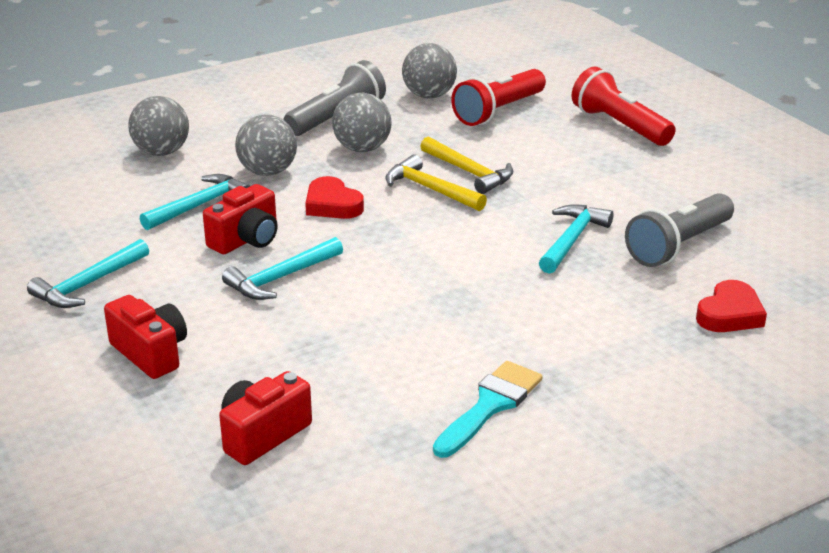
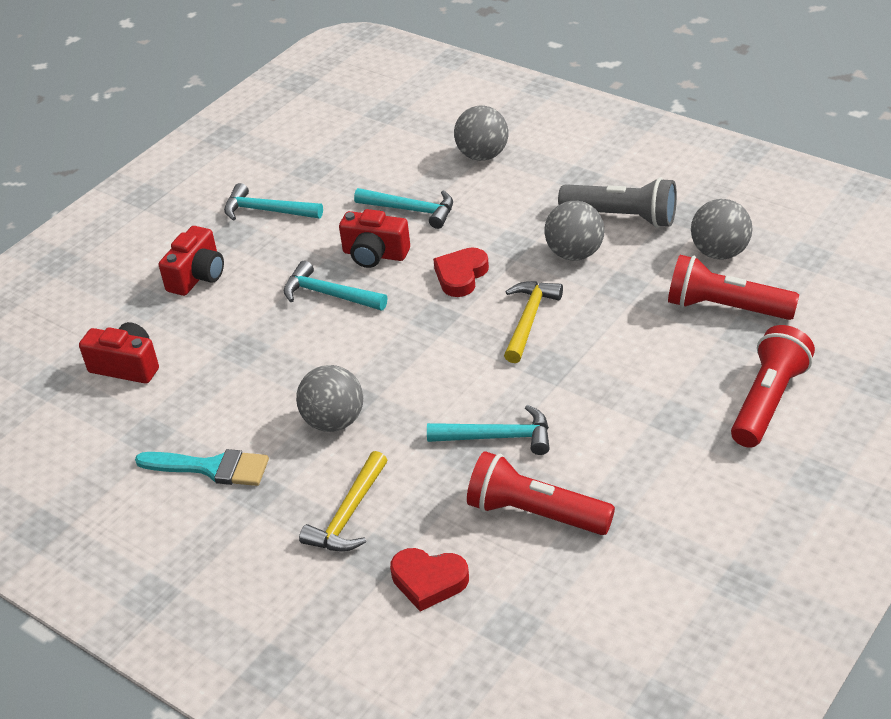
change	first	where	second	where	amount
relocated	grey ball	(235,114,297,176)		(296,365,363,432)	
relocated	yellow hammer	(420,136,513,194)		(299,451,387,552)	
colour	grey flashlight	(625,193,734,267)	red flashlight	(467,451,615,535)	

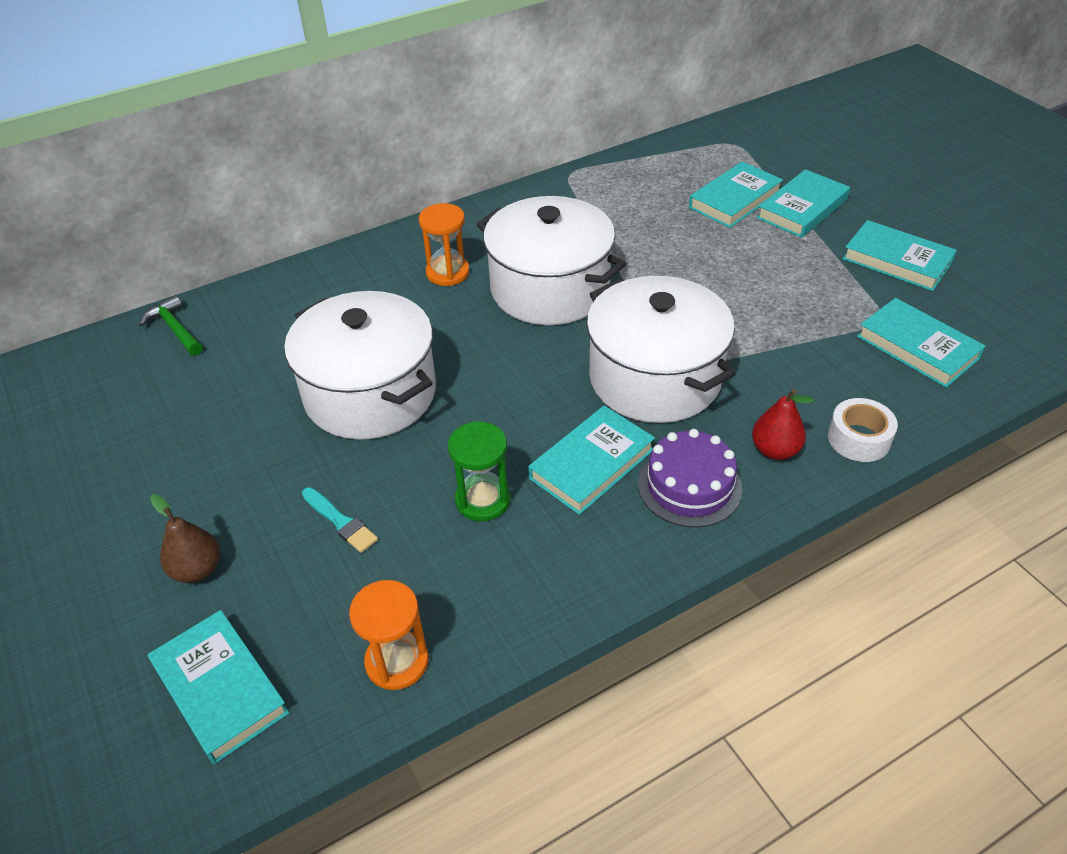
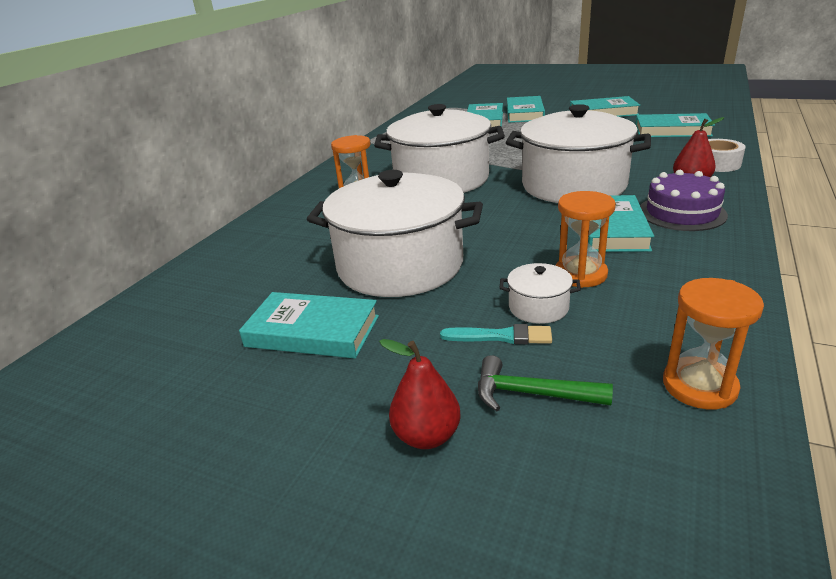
change	first	where	second	where	amount
relocated	turquoise book	(148,610,289,764)		(239,292,379,358)	
colour	brown pear	(150,494,220,583)	red pear	(379,339,461,449)	
relocated	green hammer	(139,295,203,356)		(478,355,613,411)	
appeared			white pot	(500,263,581,324)	
colour	green hourglass	(448,422,511,521)	orange hourglass	(555,191,616,288)	

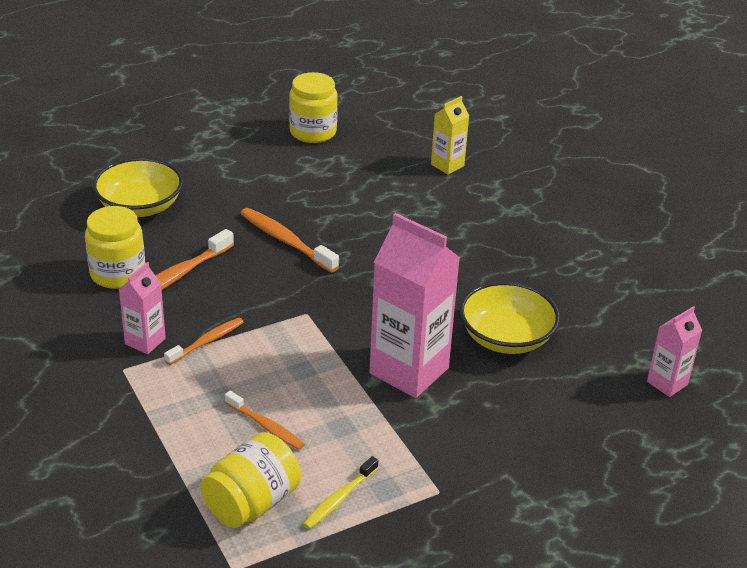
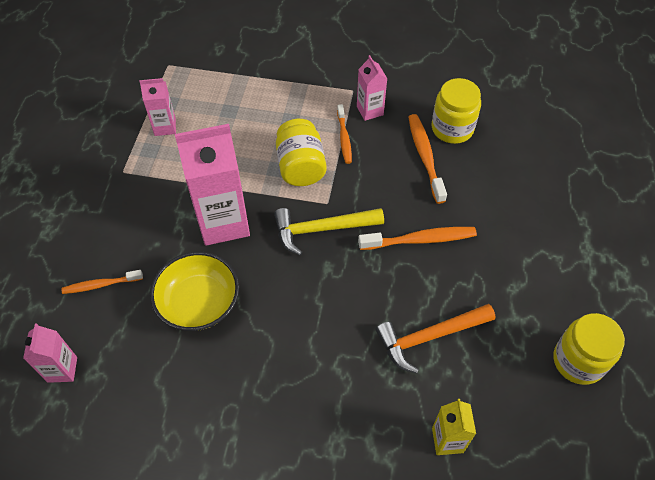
change	first	where	second	where	amount
relocated	orange toothbrush	(225,391,305,450)		(61,270,143,294)	
exchanged	yellow toothbrush	(303,456,378,529)	pink carton	(139,78,176,136)	
appeared			yellow hammer	(274,208,384,255)	
relocated	yellow jar	(200,432,301,528)		(276,119,327,186)	
appeared			orange hammer	(376,304,495,374)	
missing	yellow bowl	(93,158,183,217)			

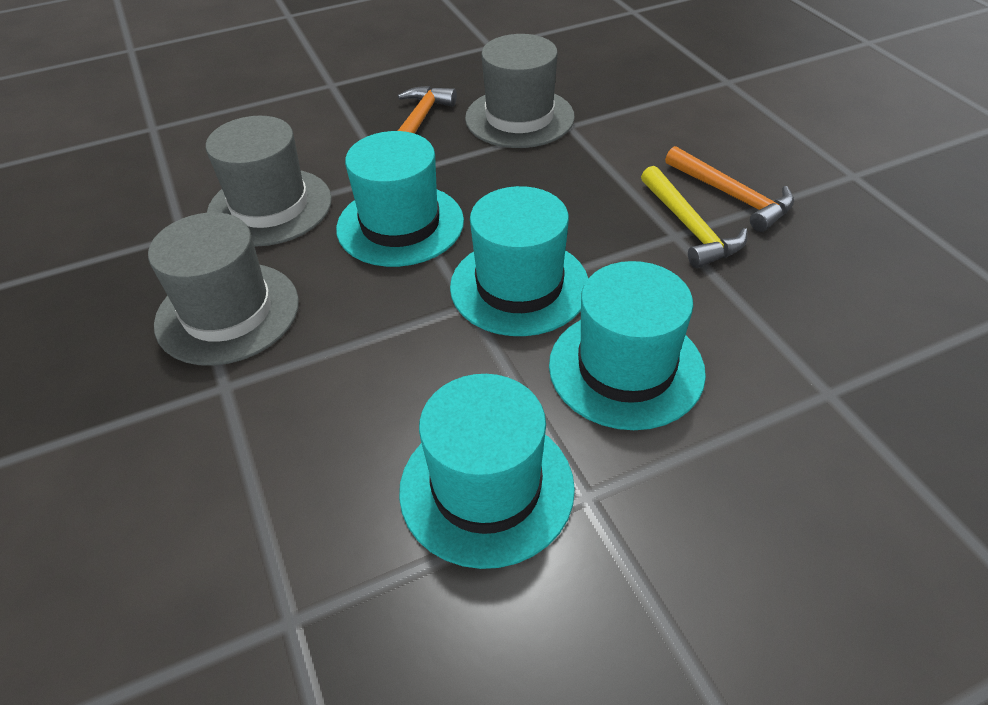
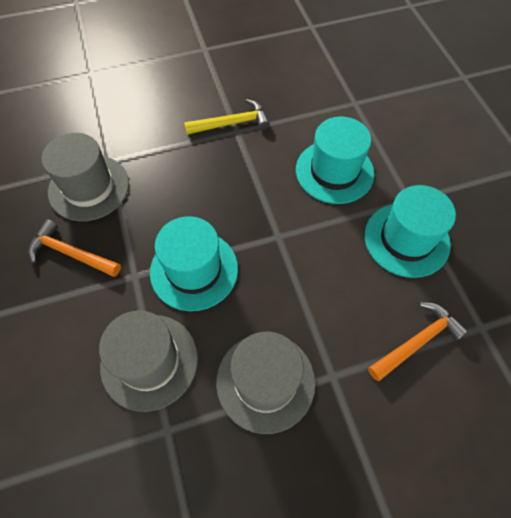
change	first	where	second	where	amount
relocated	orange hammer	(665,146,794,232)		(368,302,468,381)	
missing	turquoise hat	(450,186,588,336)			

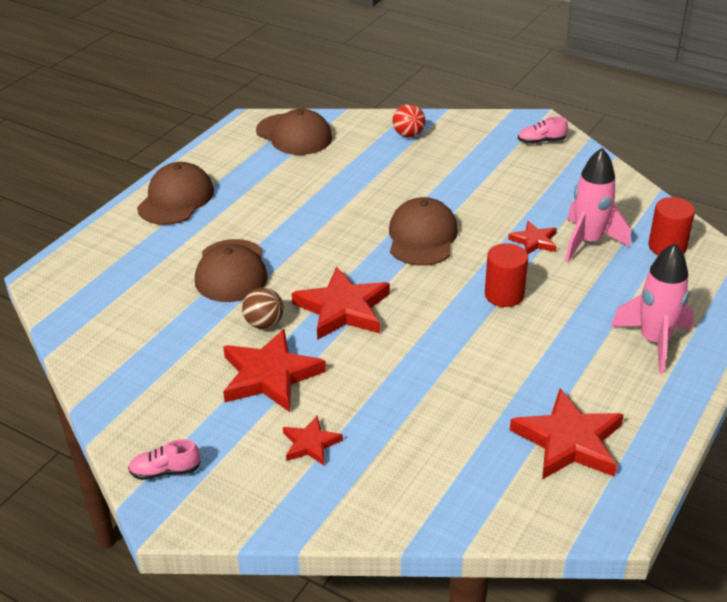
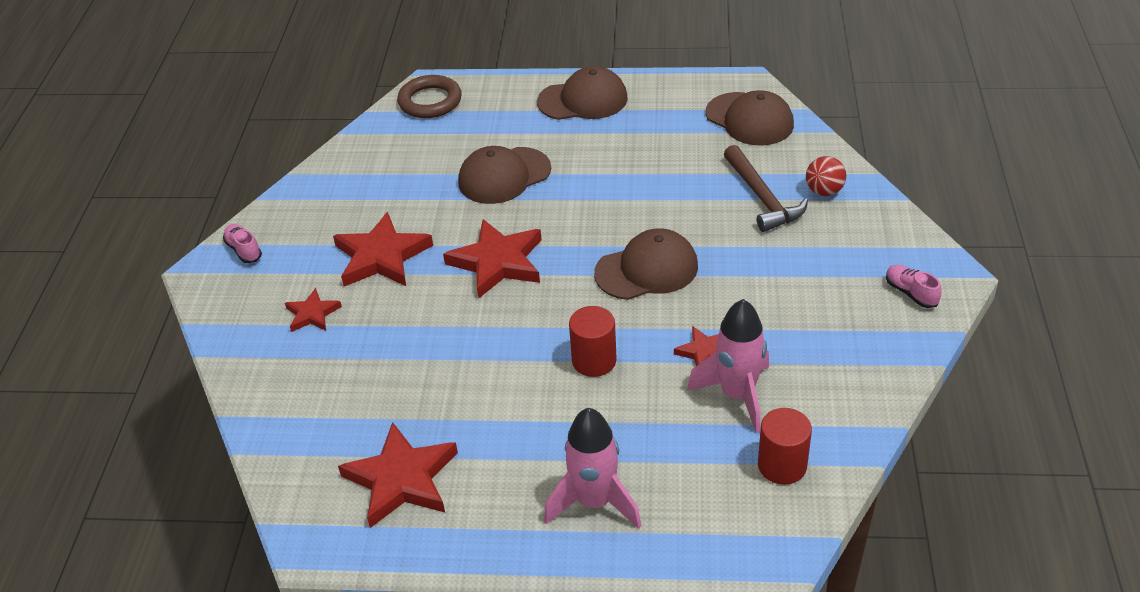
change	first	where	second	where	amount
appeared			brown ring	(397,75,462,118)	
spun	brown cap	(256,109,332,155)		(706,90,794,145)	60 degrees counterclockwise
appeared			brown hammer	(724,145,808,232)	
missing	brown ball	(242,288,284,329)			

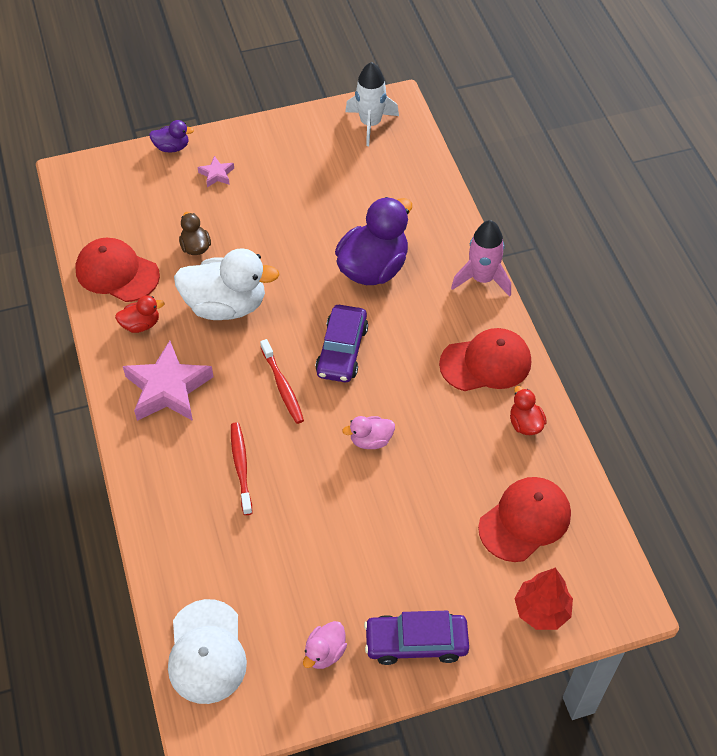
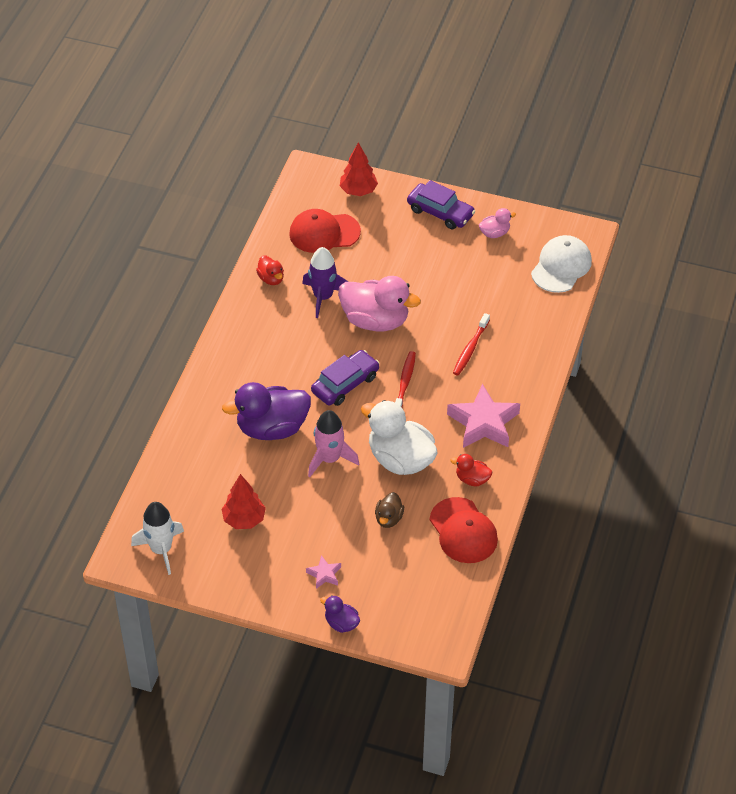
change	first	where	second	where	amount
appeared			red tree	(222,474,266,529)	
spun	red duck	(510,386,547,435)		(256,256,284,285)	45 degrees counterclockwise
appeared			purple rocket	(302,247,348,318)	
relocated	pink rocket	(451,220,511,297)		(308,410,359,477)	
size	pink duck	(342,416,395,449)		(338,276,421,331)	x2.10
missing	red cap	(439,328,531,391)			

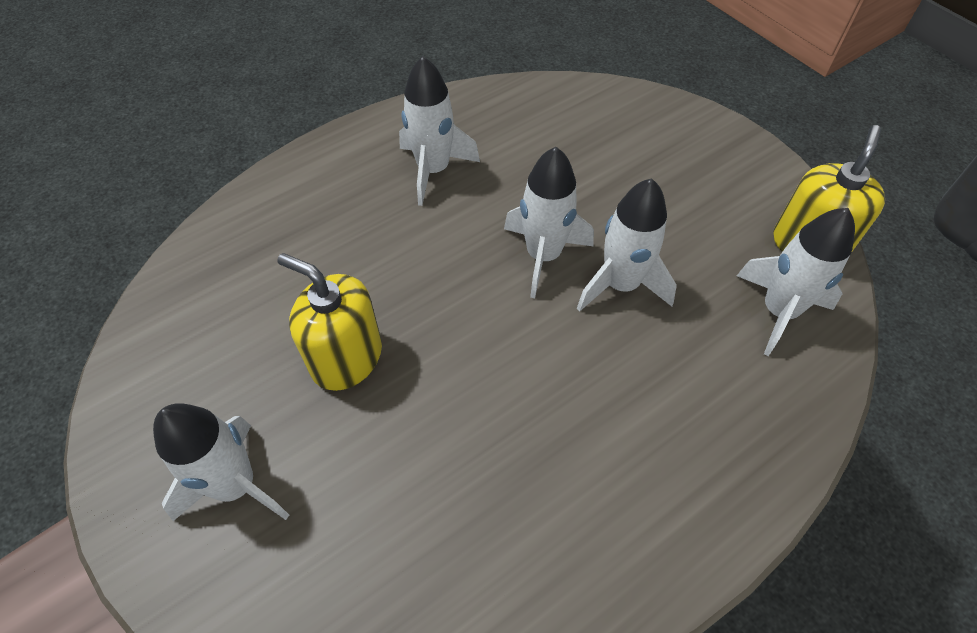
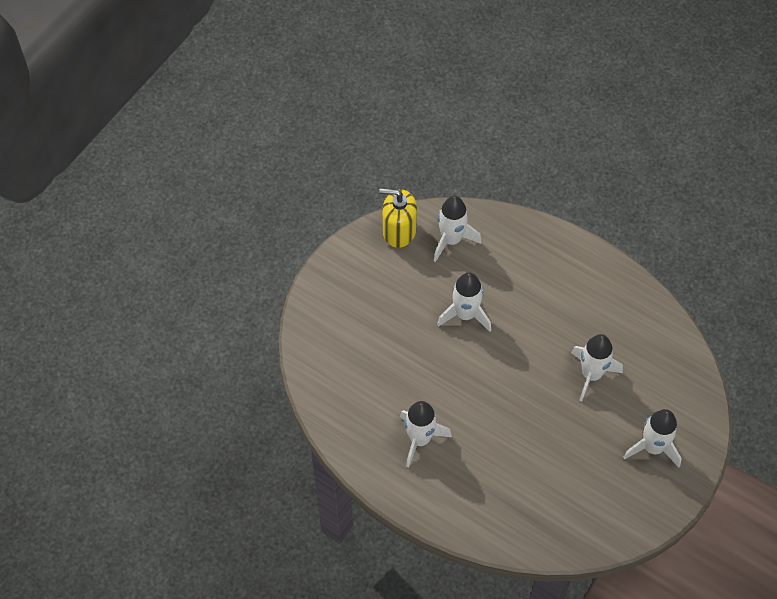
change	first	where	second	where	amount
relocated	white rocket	(504,147,594,298)		(571,334,623,401)	
missing	yellow soap dispenser	(277,253,382,391)			

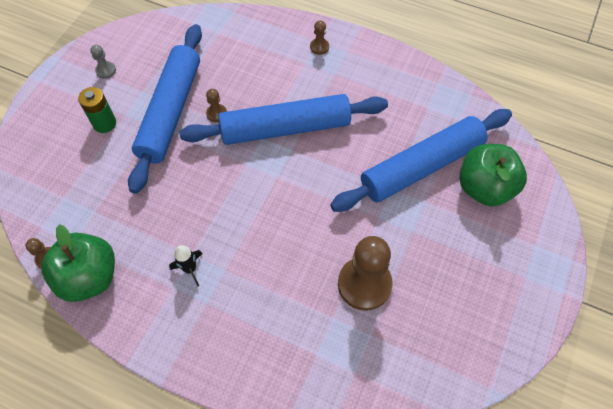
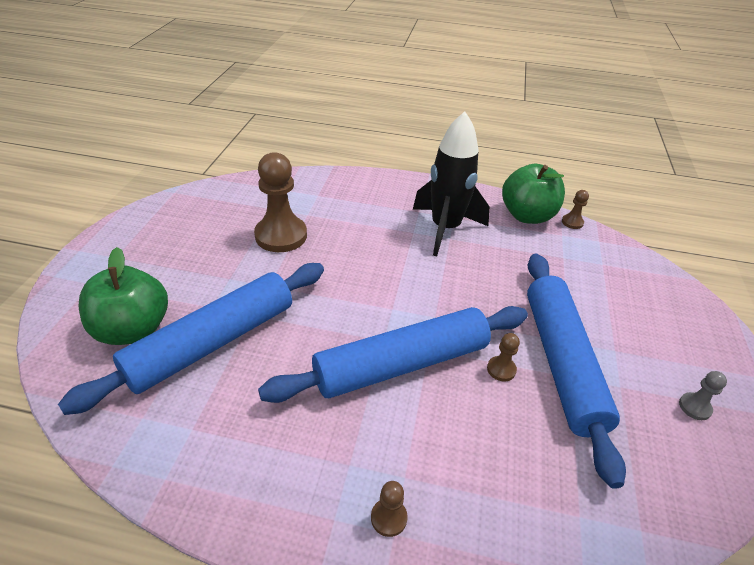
change	first	where	second	where	amount
size	black rocket	(169,245,203,286)		(413,111,490,256)	x2.38
missing	green battery	(78,87,116,133)			

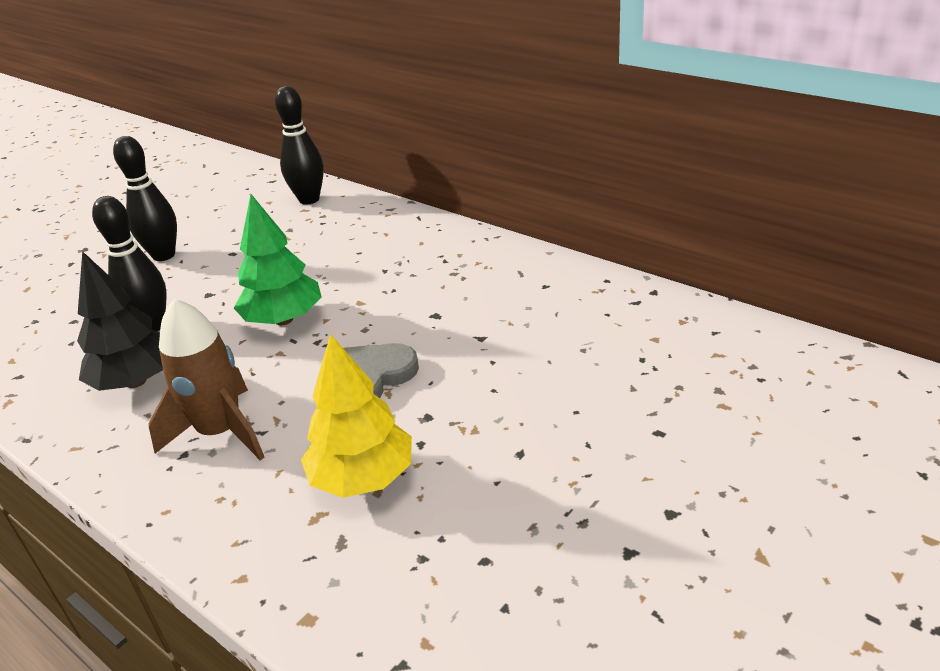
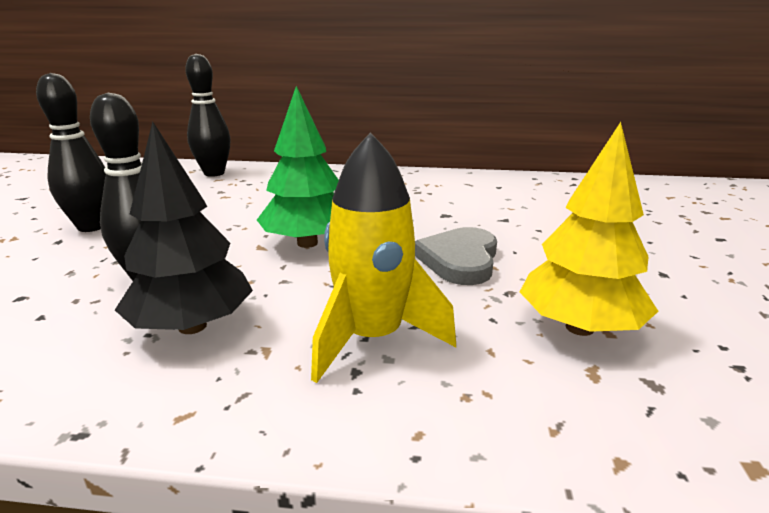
change	first	where	second	where	amount
colour	brown rocket	(149,298,264,460)	yellow rocket	(311,132,456,383)	

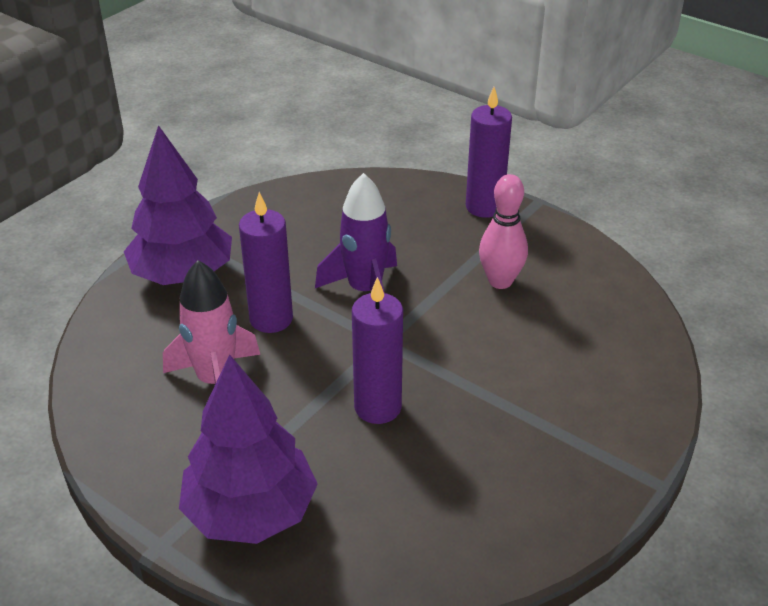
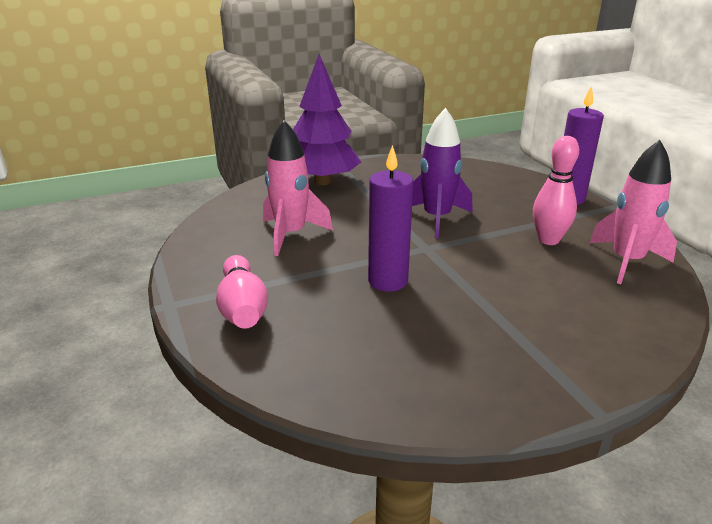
change	first	where	second	where	amount
exchanged	purple tree	(179,354,318,544)	pink bowling pin	(216,255,268,329)	
appeared			pink rocket	(589,140,677,284)	
missing	purple candle	(239,192,293,333)			

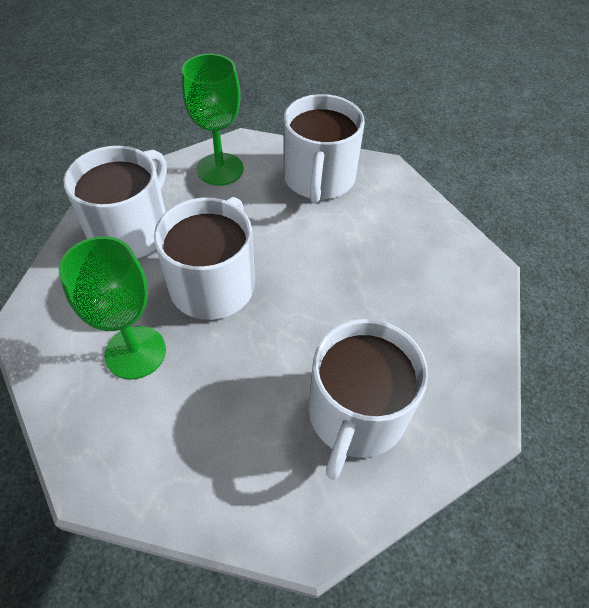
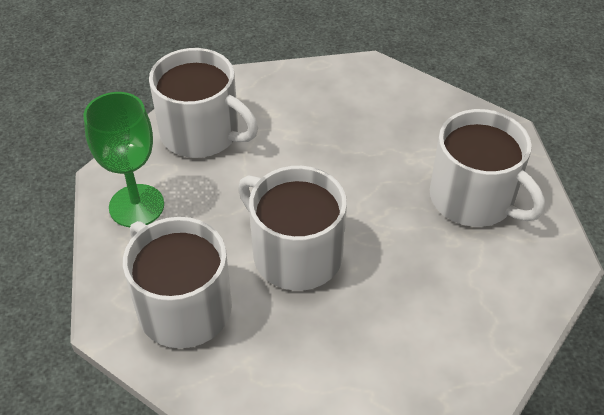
change	first	where	second	where	amount
missing	green goblet	(59,236,166,379)			

